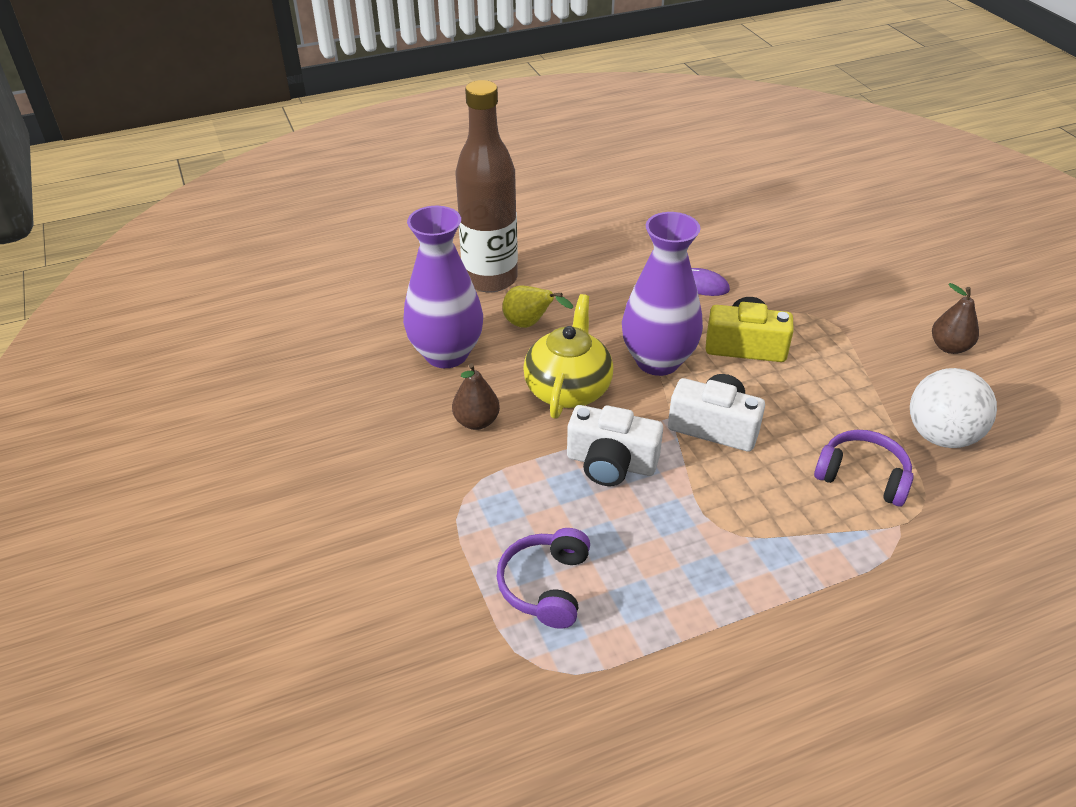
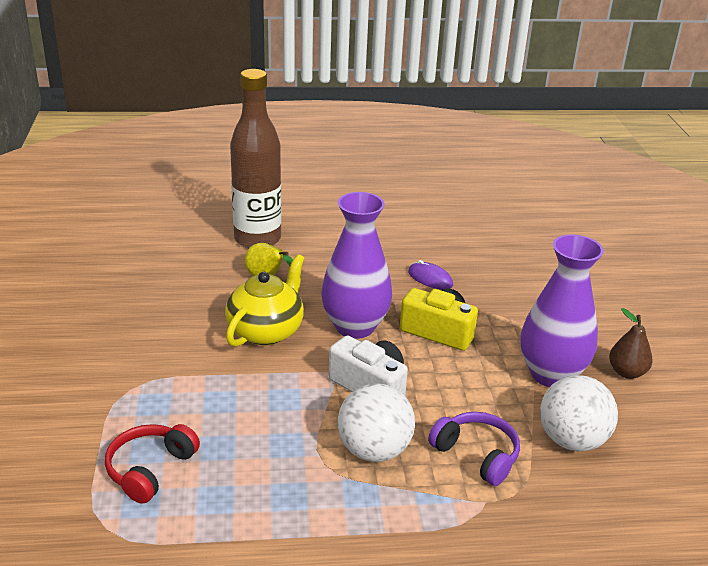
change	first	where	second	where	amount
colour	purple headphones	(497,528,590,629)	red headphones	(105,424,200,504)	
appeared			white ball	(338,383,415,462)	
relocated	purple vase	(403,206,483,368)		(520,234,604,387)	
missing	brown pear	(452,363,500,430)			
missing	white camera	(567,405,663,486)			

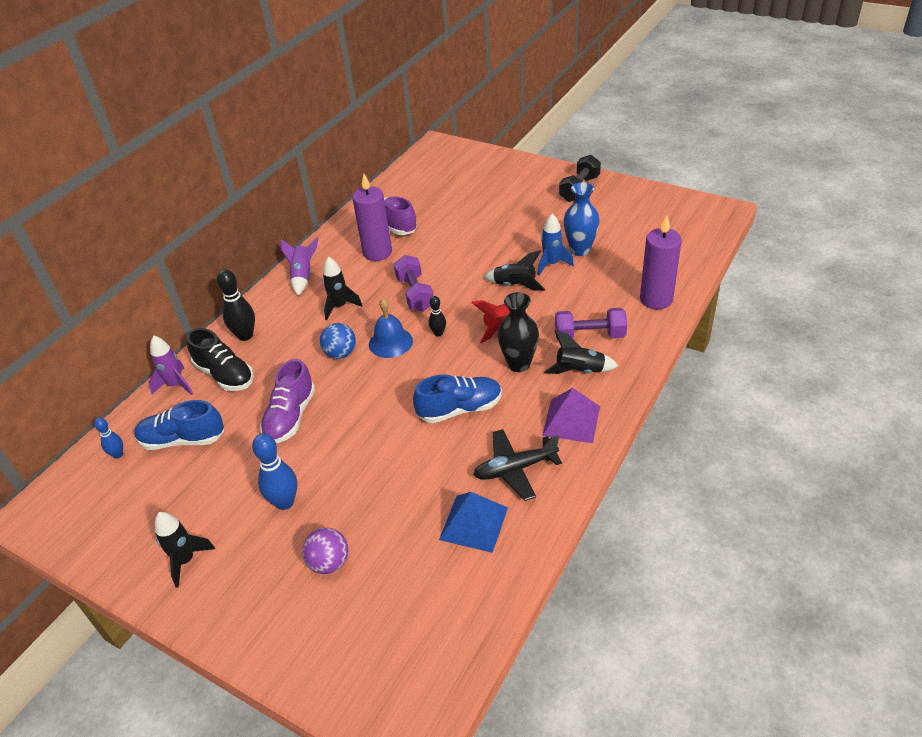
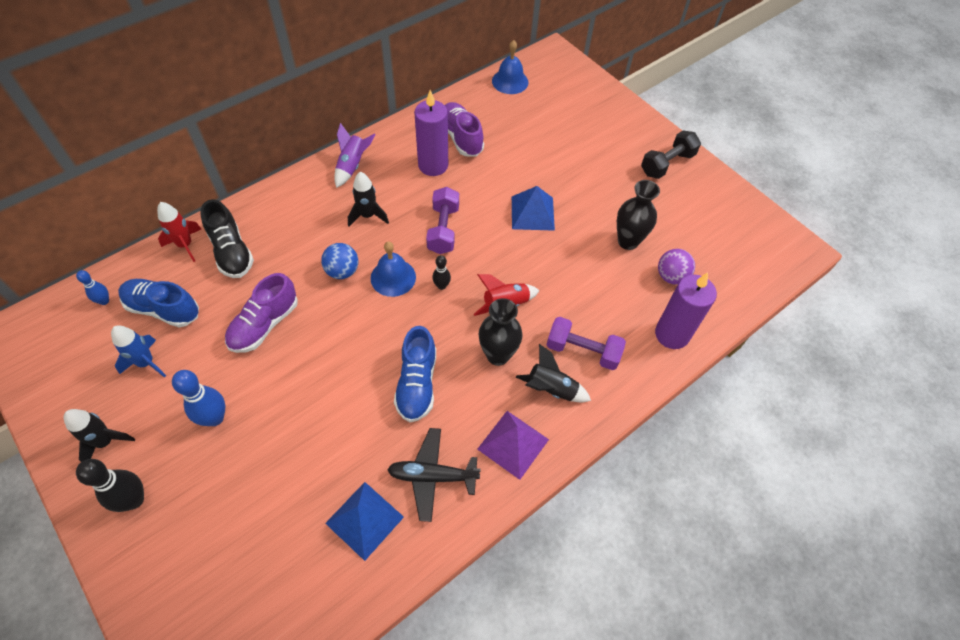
change	first	where	second	where	amount
relocated	black bowling pin	(217,269,255,341)		(76,459,144,512)	
relocated	blue rocket	(538,214,574,276)		(111,325,166,377)	
colour	purple rocket	(149,335,193,395)	red rocket	(157,202,201,262)	
spun	blue shoe	(413,374,502,423)		(394,326,436,422)	90 degrees clockwise
appeared			blue bell	(492,40,529,94)	
appeared			blue pyramid	(512,186,555,231)	
colour	blue vase	(563,182,600,256)	black vase	(617,180,660,250)	
relocated	purple ball	(302,528,348,574)		(658,249,695,285)	
missing	black rocket	(484,250,546,291)			

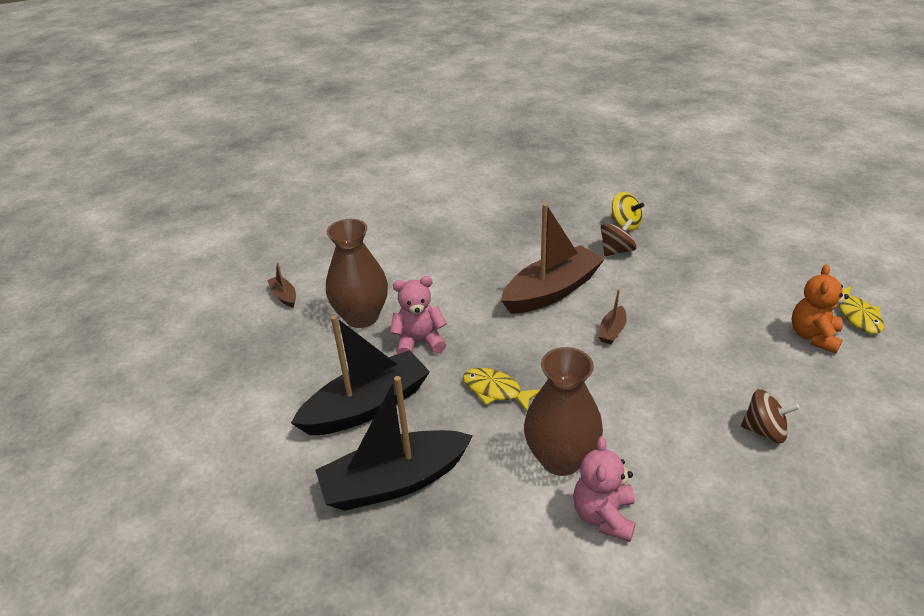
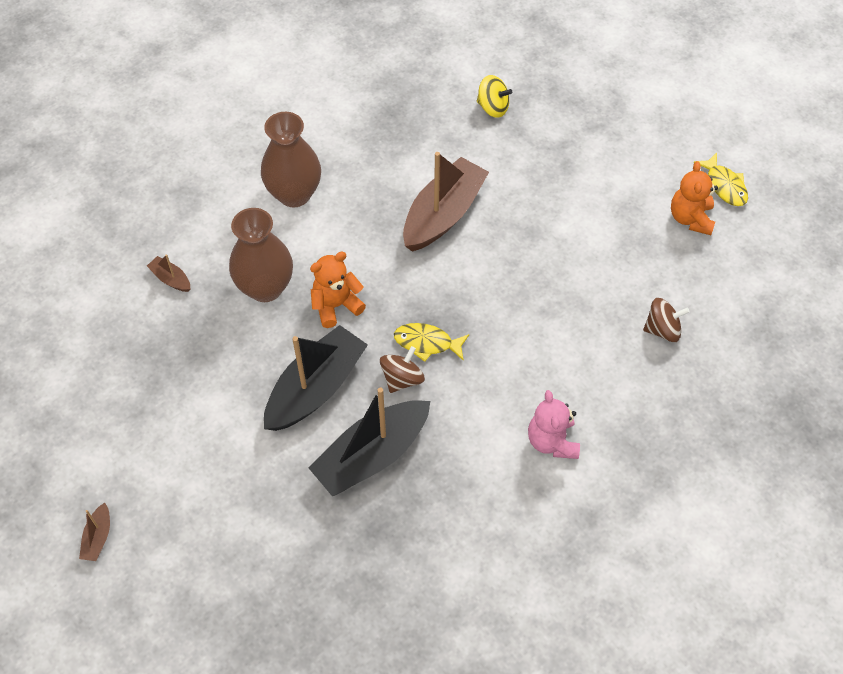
change	first	where	second	where	amount
relocated	brown boat	(598,289,627,344)		(79,503,110,561)	
relocated	brown vase	(524,347,603,476)		(261,112,321,207)	
colour	pink teddy bear	(390,276,447,354)	orange teddy bear	(310,252,366,328)	
relocated	brown spinning top	(601,218,637,256)		(380,346,425,393)	

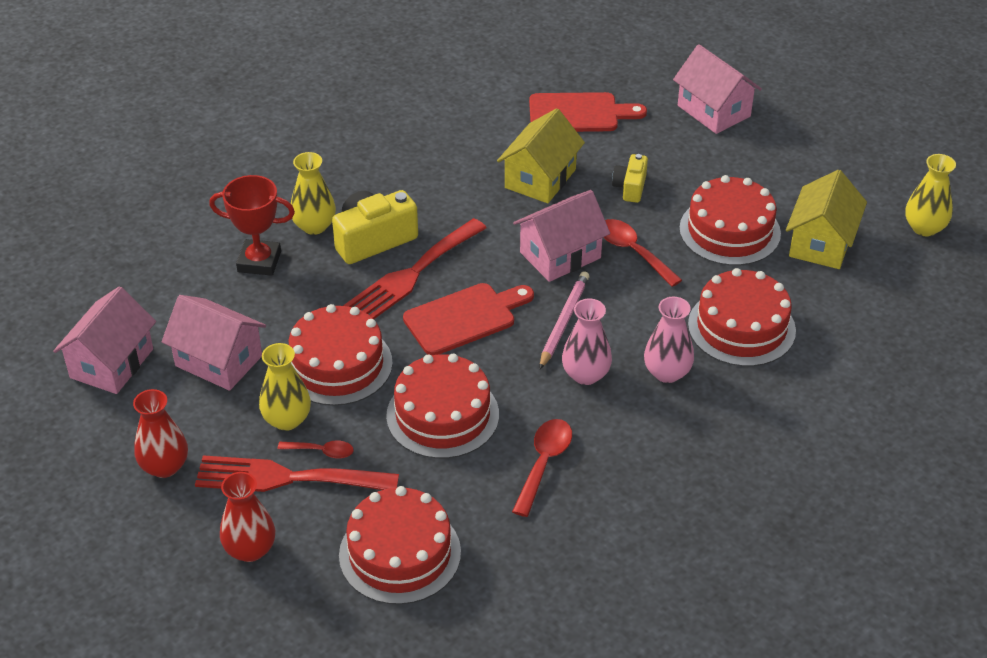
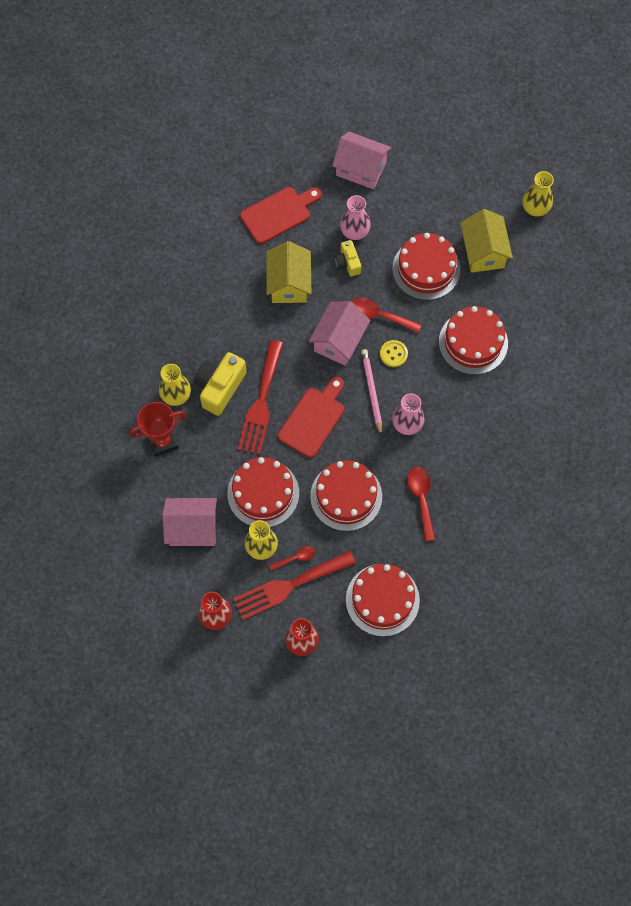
change	first	where	second	where	amount
relocated	pink vase	(644,297,694,383)		(340,195,371,240)	
appeared			yellow button	(380,340,408,367)	
missing	pink house	(53,286,156,394)			

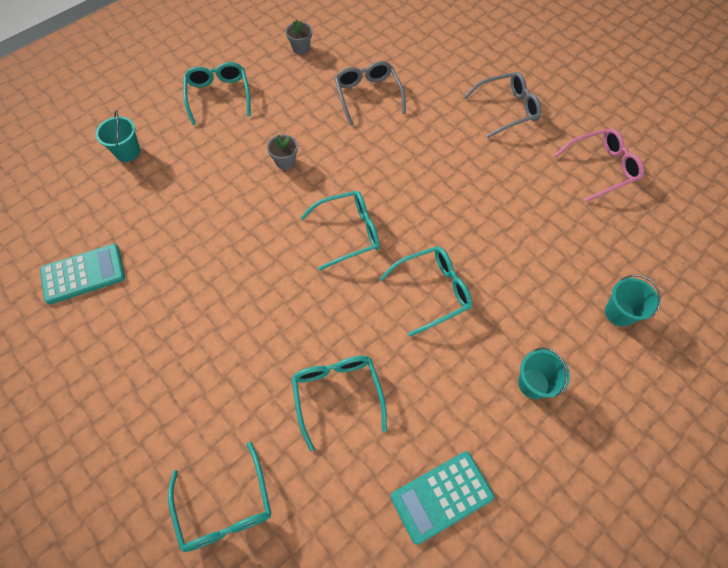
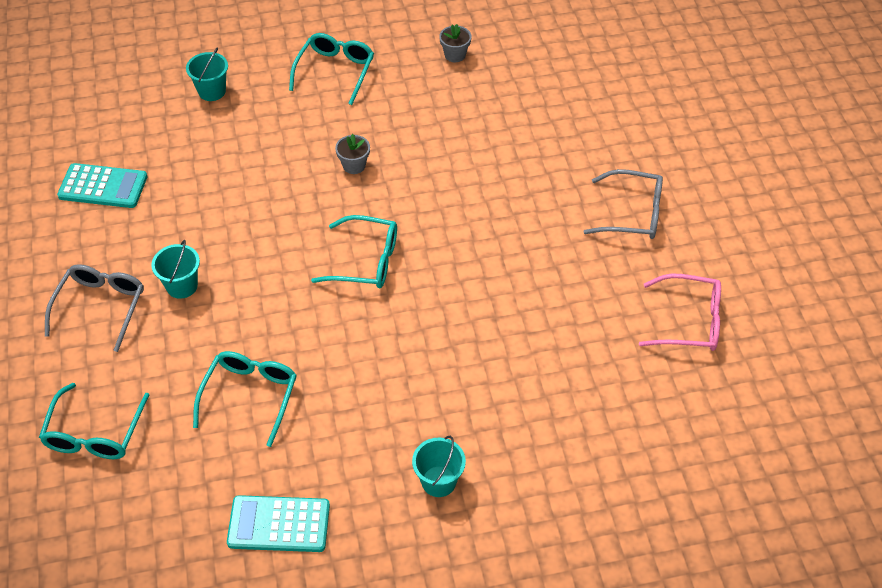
change	first	where	second	where	amount
relocated	grey glasses	(335,61,406,126)		(45,264,144,352)	
relocated	turquoise bucket	(605,275,661,326)		(151,240,200,299)	
missing	turquoise glasses	(380,246,472,337)			

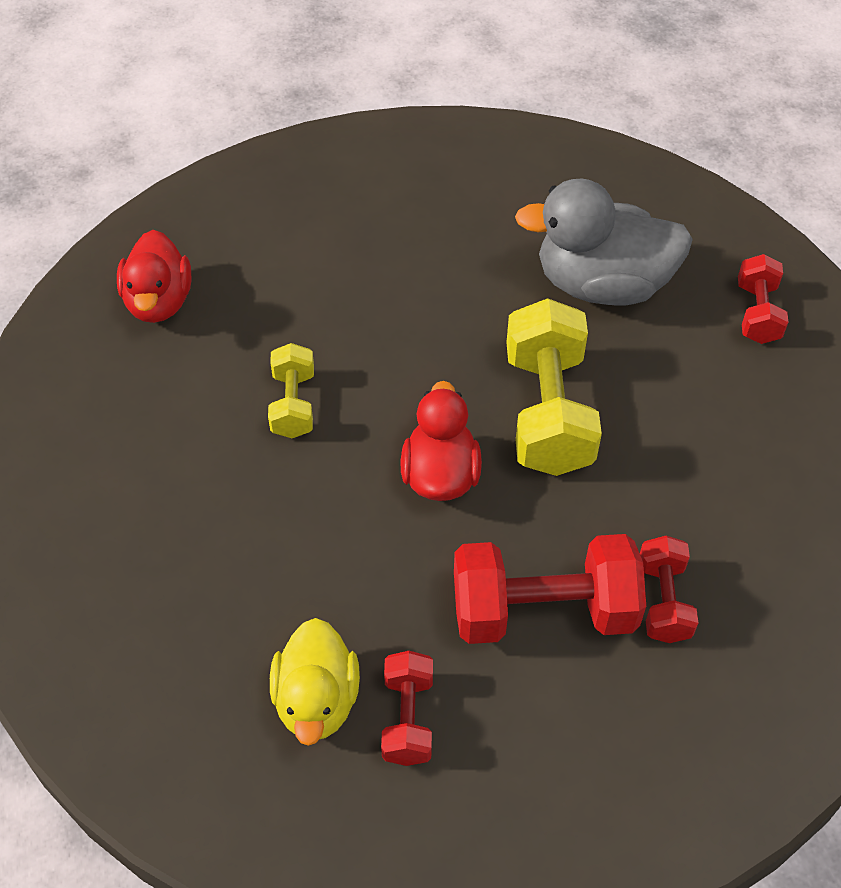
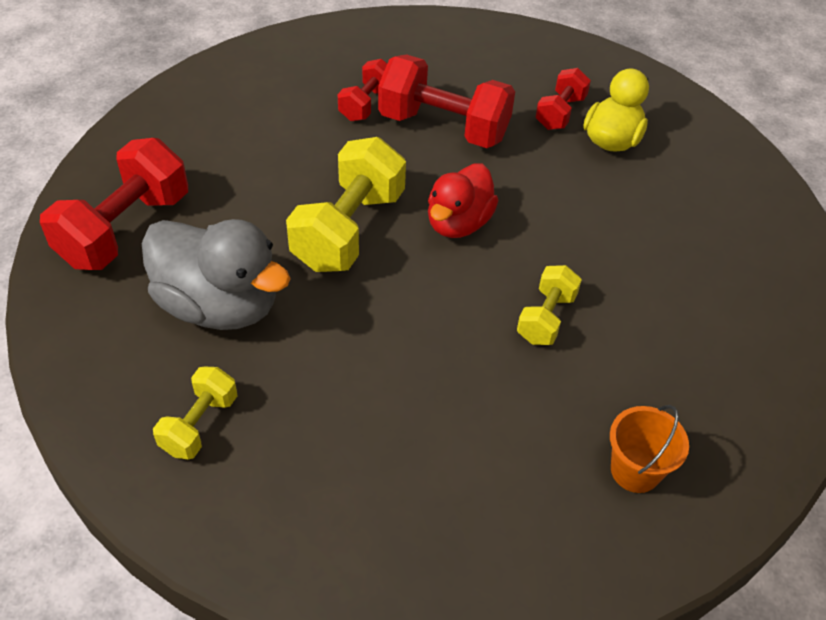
change	first	where	second	where	amount
size	red dumbbell	(738,254,788,344)		(40,138,188,270)	x1.83
appeared			yellow dumbbell	(153,366,237,460)	
exchanged	red duck	(117,230,192,323)	orange bucket	(610,405,689,493)	

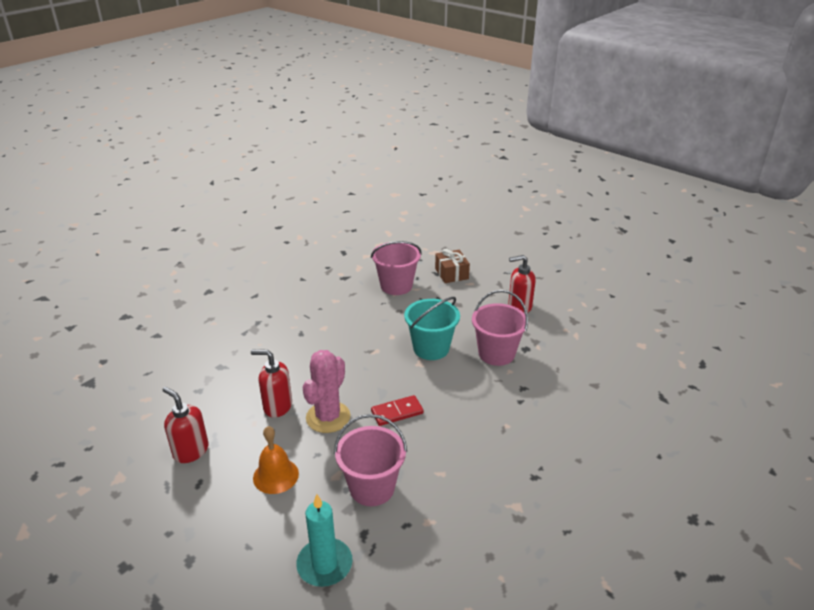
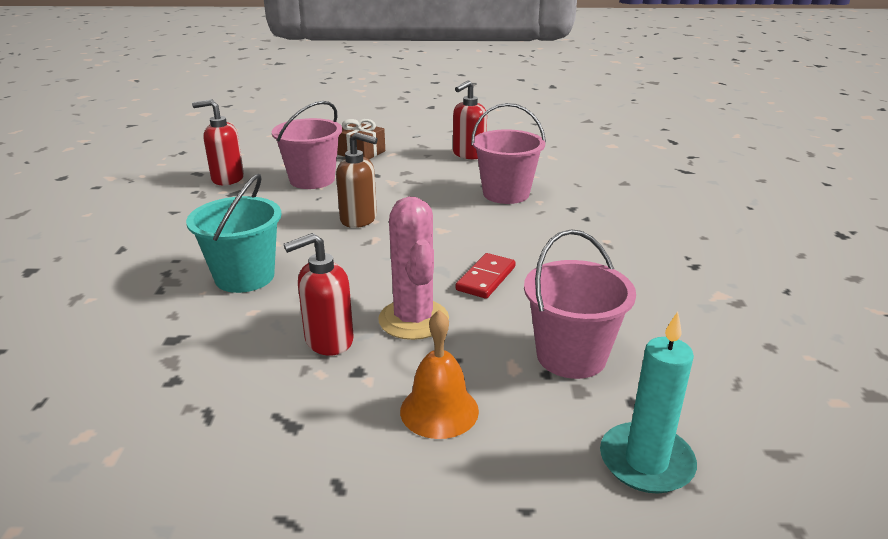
change	first	where	second	where	amount
relocated	turquoise bucket	(404,297,460,360)		(186,174,281,293)	
relocated	red soap dispenser	(163,387,209,463)		(192,99,244,185)	
appeared			brown soap dispenser	(336,132,378,228)	

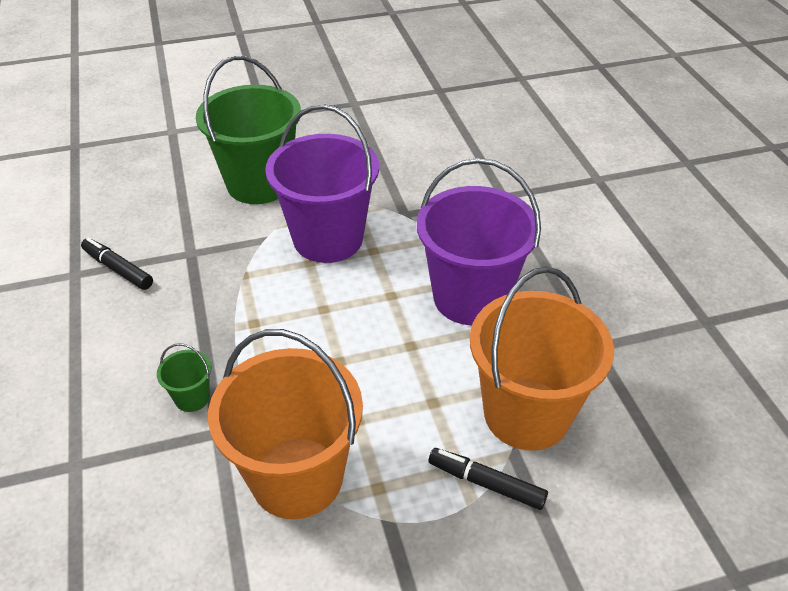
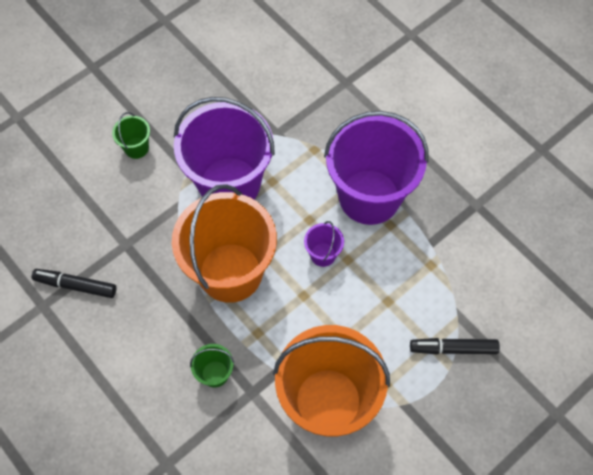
change	first	where	second	where	amount
size	green bucket	(196,56,301,204)		(112,112,150,159)	x0.41
relocated	orange bucket	(470,267,614,451)		(172,184,277,303)	
appeared			purple bucket	(304,221,344,267)	

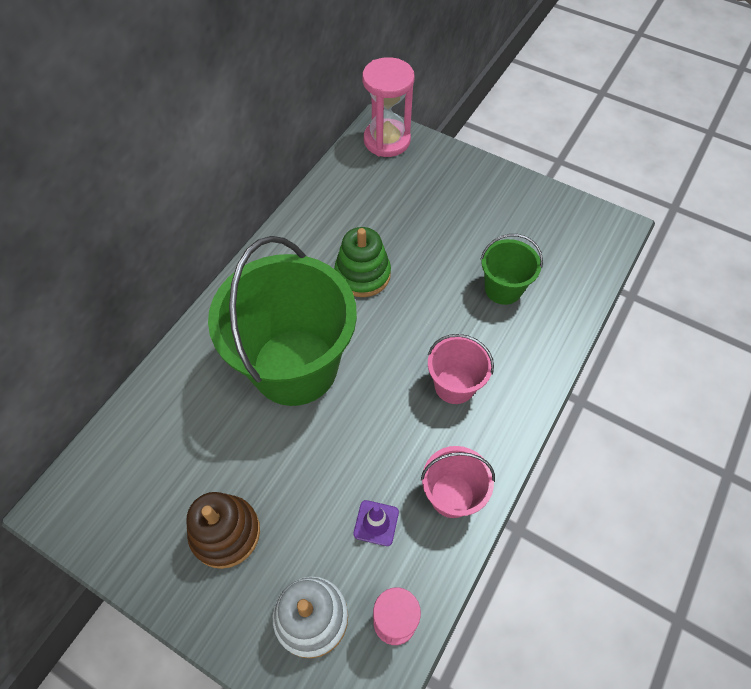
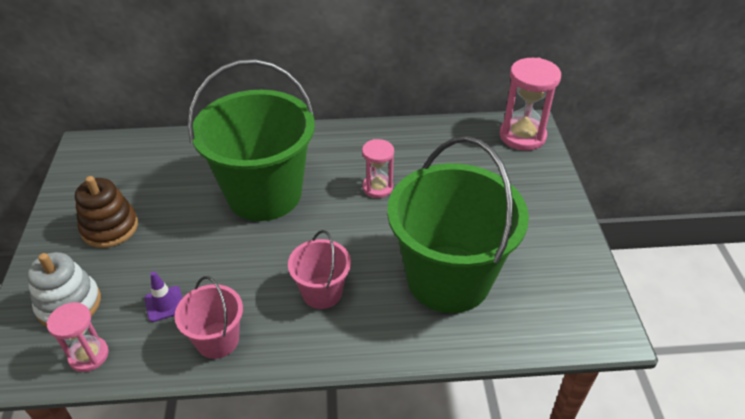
change	first	where	second	where	amount
exchanged	green stacking toy	(334,227,391,297)	pink hourglass	(362,139,394,198)	
size	green bucket	(480,234,543,305)		(387,136,529,313)	x2.14

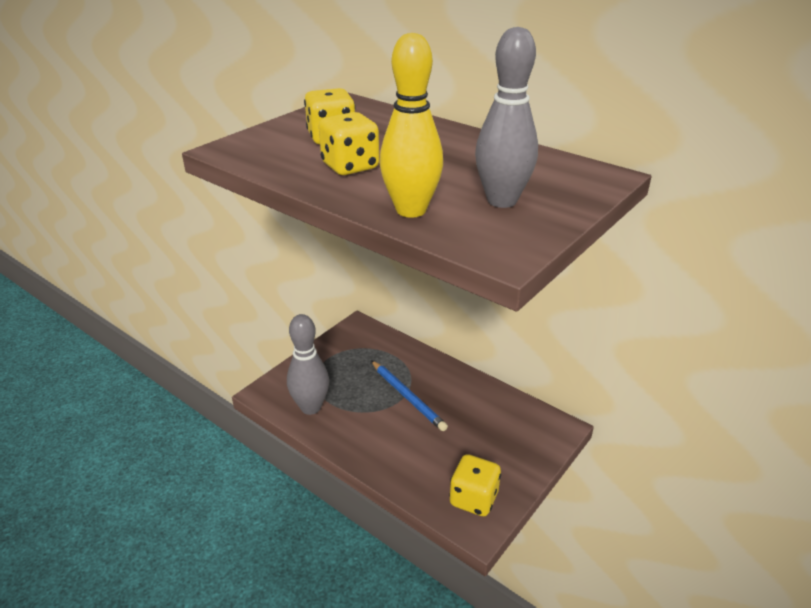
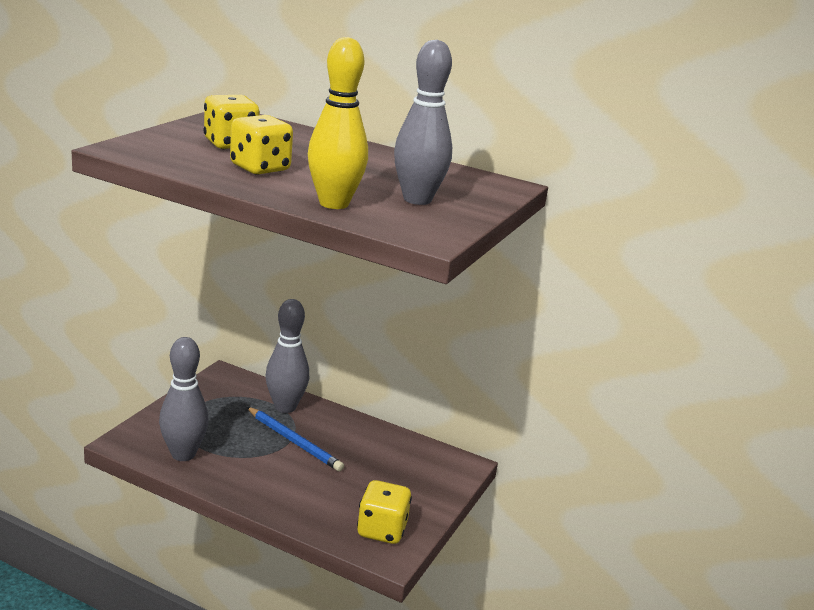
change	first	where	second	where	amount
appeared			grey bowling pin	(265,299,309,413)	

